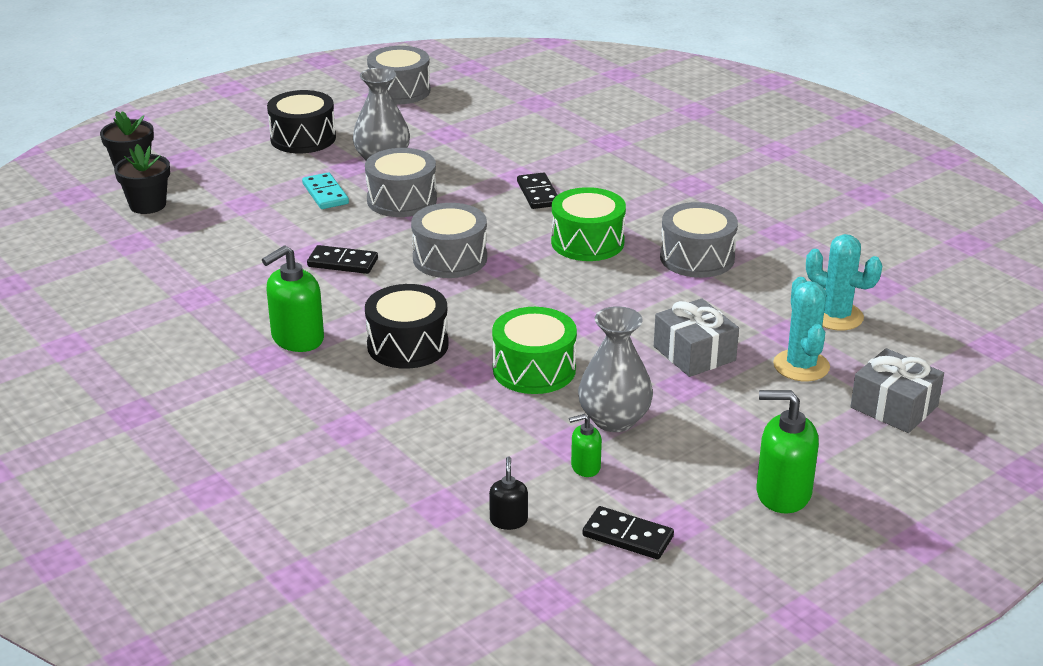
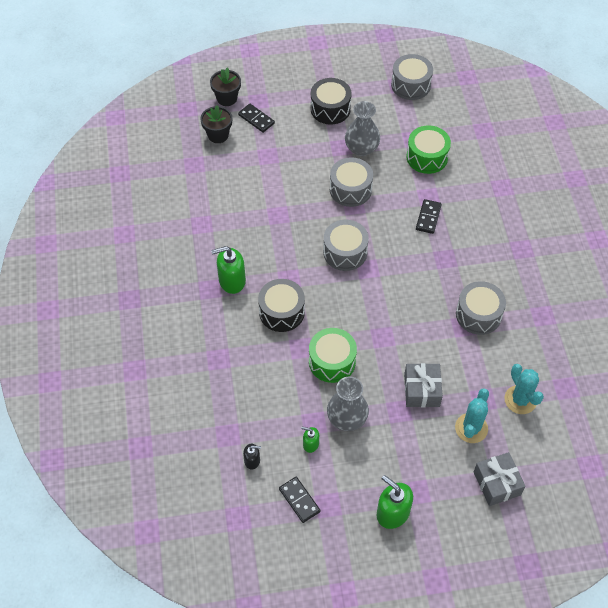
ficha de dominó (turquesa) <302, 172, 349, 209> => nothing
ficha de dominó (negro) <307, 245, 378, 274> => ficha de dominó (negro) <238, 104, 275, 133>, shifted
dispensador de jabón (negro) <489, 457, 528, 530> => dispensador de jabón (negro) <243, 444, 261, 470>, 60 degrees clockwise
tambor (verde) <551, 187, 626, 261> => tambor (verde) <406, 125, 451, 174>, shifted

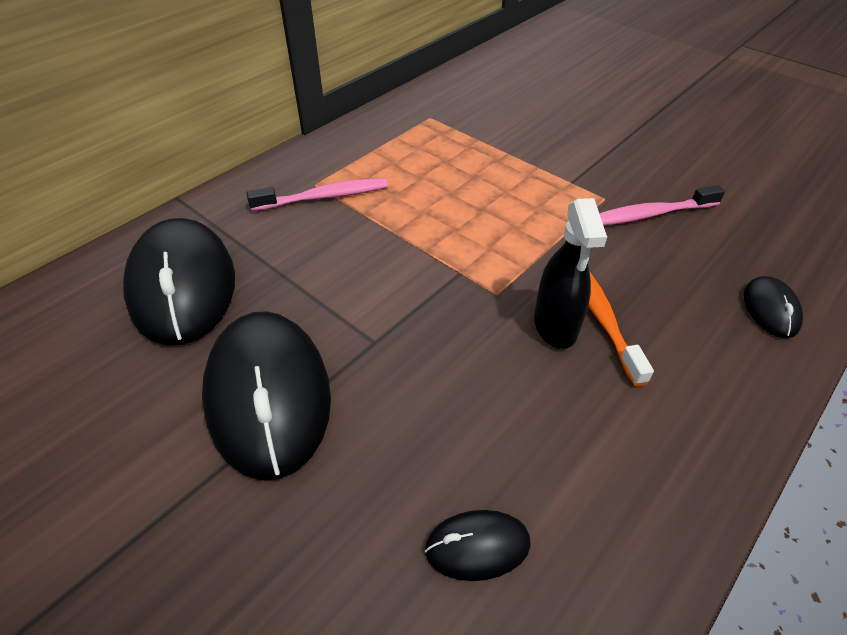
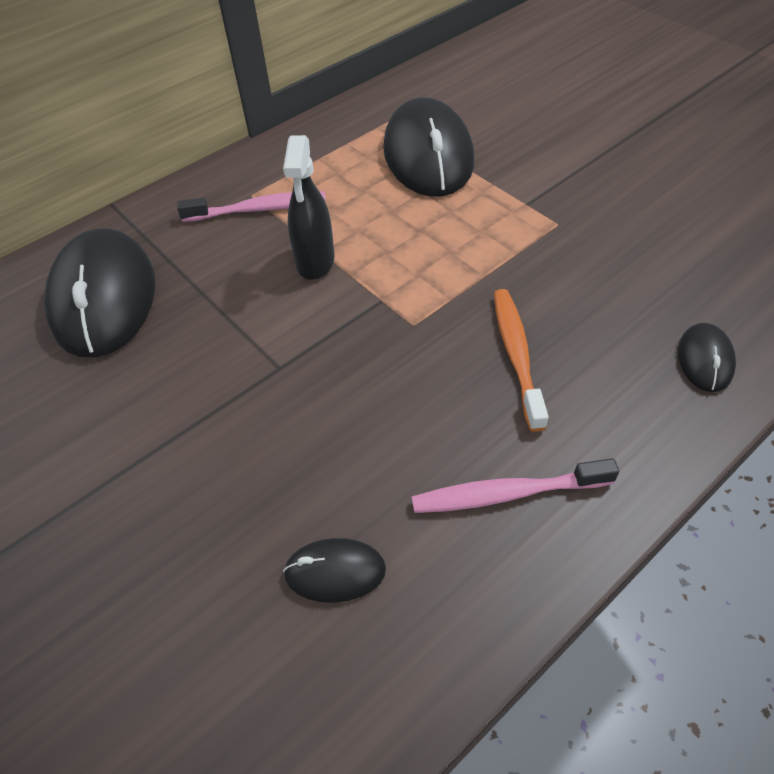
ratón (negro) <202, 311, 331, 480> => ratón (negro) <383, 97, 474, 197>, shifted
pulverizador (negro) <534, 198, 607, 349> => pulverizador (negro) <283, 135, 334, 280>, shifted
cepillo de dientes (rosa) <599, 185, 725, 226> => cepillo de dientes (rosa) <412, 458, 619, 513>, shifted

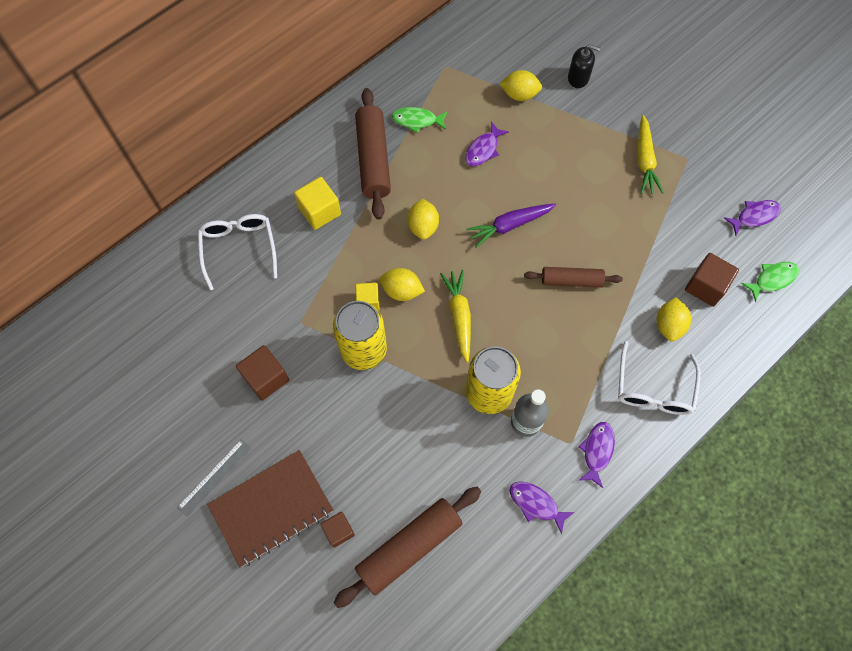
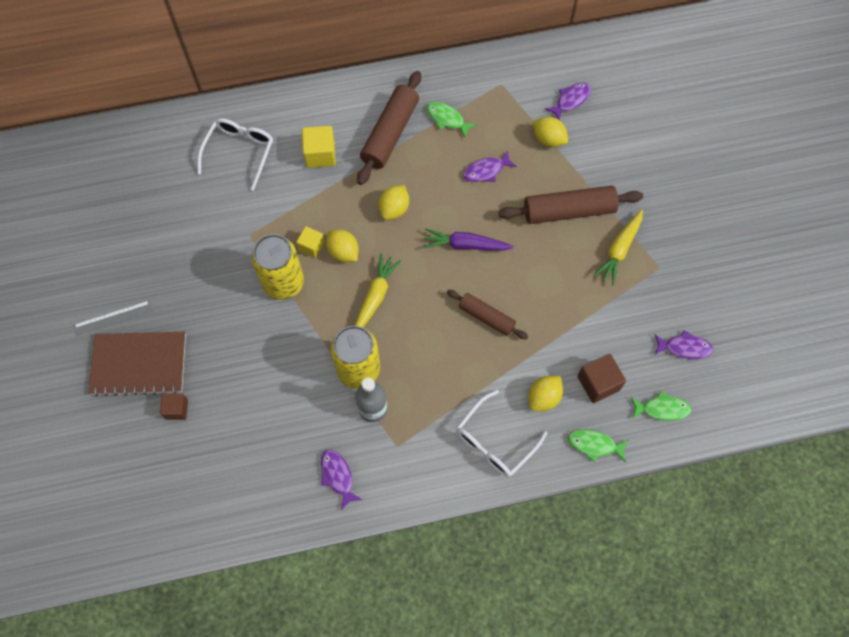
cubo (marrón) <236, 345, 289, 401> => nothing
rodillo (marrón) <333, 487, 481, 608> => rodillo (marrón) <499, 186, 643, 224>, shifted
dispensador de jabón (negro) <568, 44, 601, 88> => nothing
pez (morado) <578, 422, 615, 488> => pez (morado) <545, 83, 591, 120>, shifted
nothing => pez (verde) <568, 429, 629, 462>

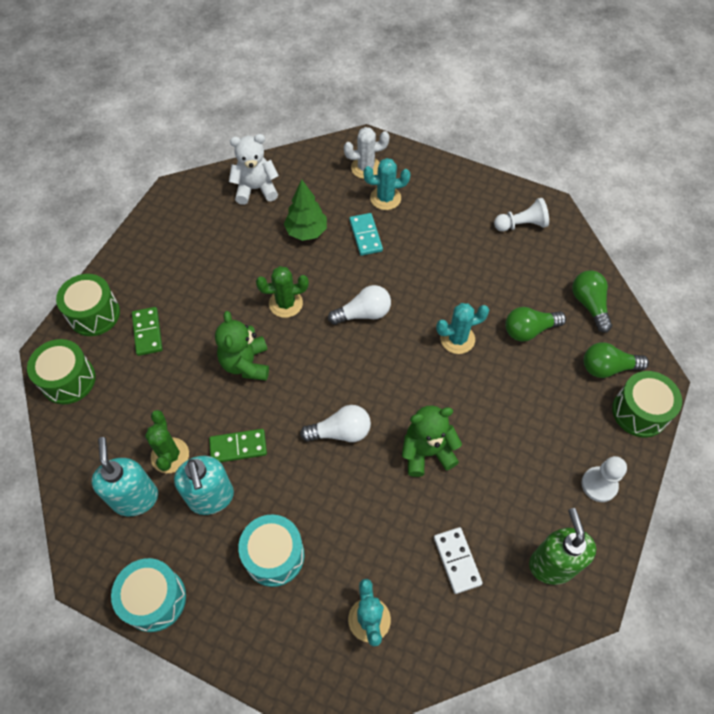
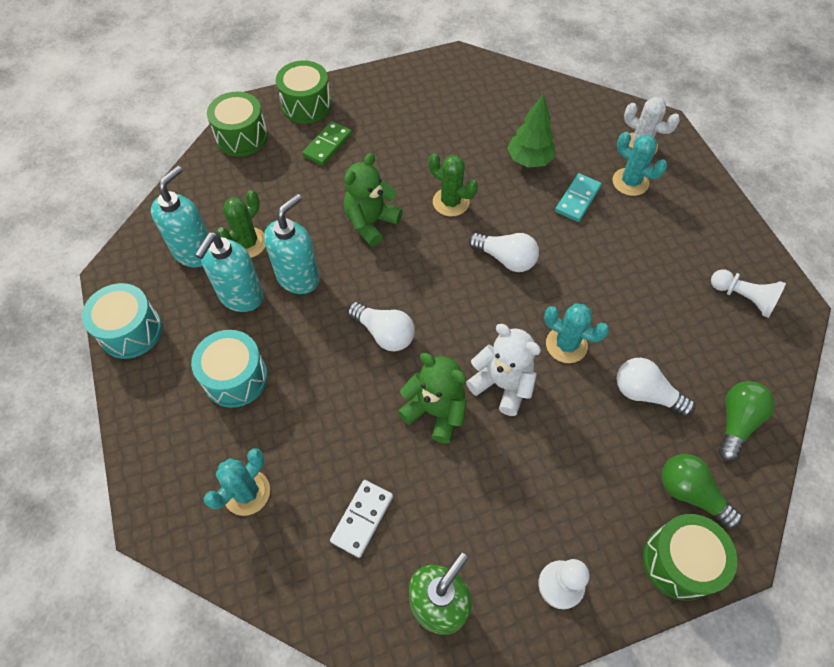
ficha de dominó (verde) <209, 429, 267, 462> => dispensador de jabón (turquesa) <264, 194, 320, 294>
osito (blanco) <229, 134, 279, 205> => osito (blanco) <466, 324, 541, 416>, shifted
bombilla (verde) <505, 307, 566, 342> => bombilla (blanco) <617, 358, 695, 416>

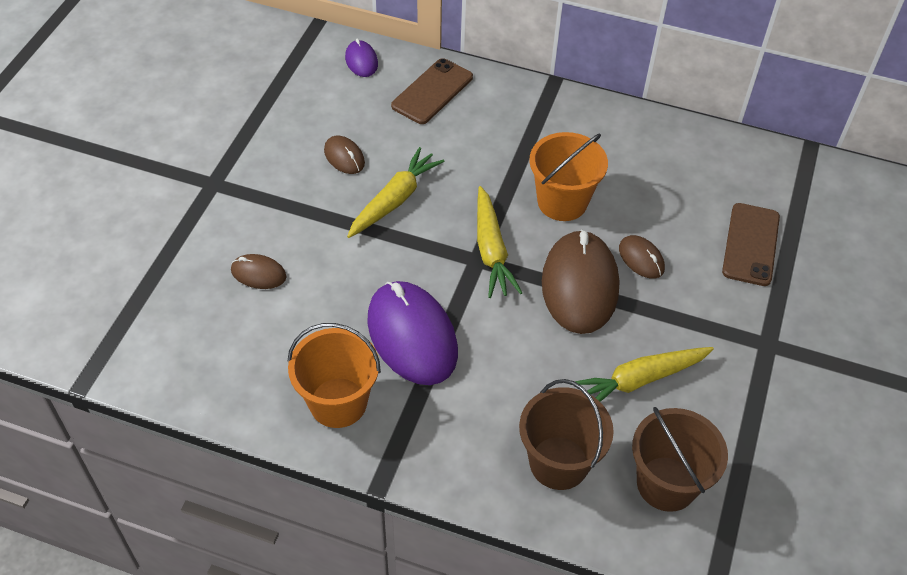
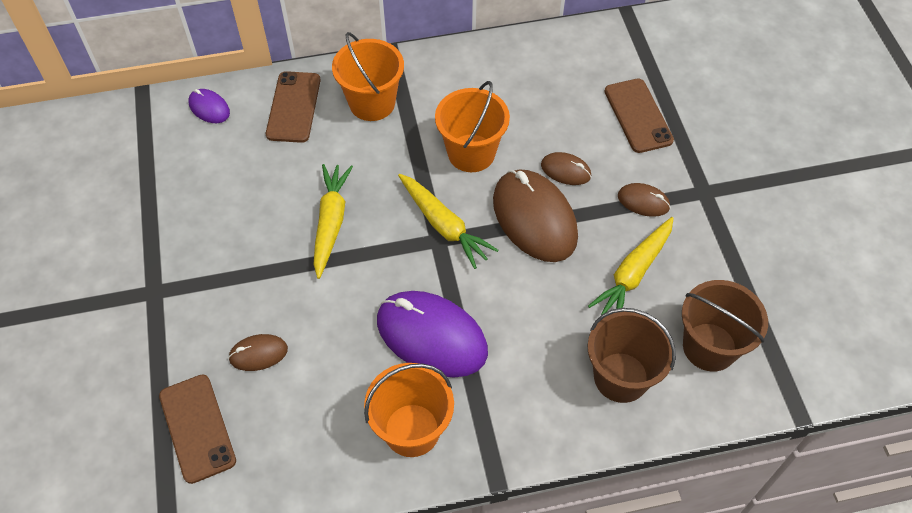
ratón (marrón) <324, 136, 365, 174> => ratón (marrón) <618, 183, 671, 217>, shifted
nothing => móvil (marrón) <159, 374, 236, 484>
nothing => balde (naranja) <332, 32, 404, 121>

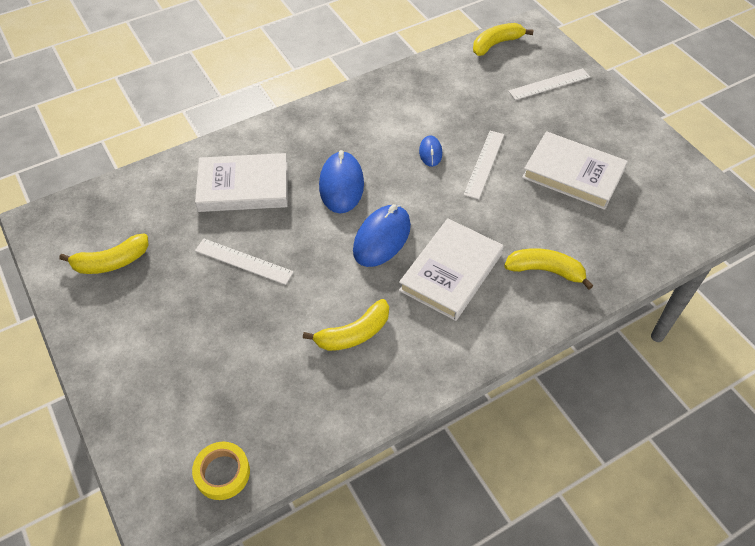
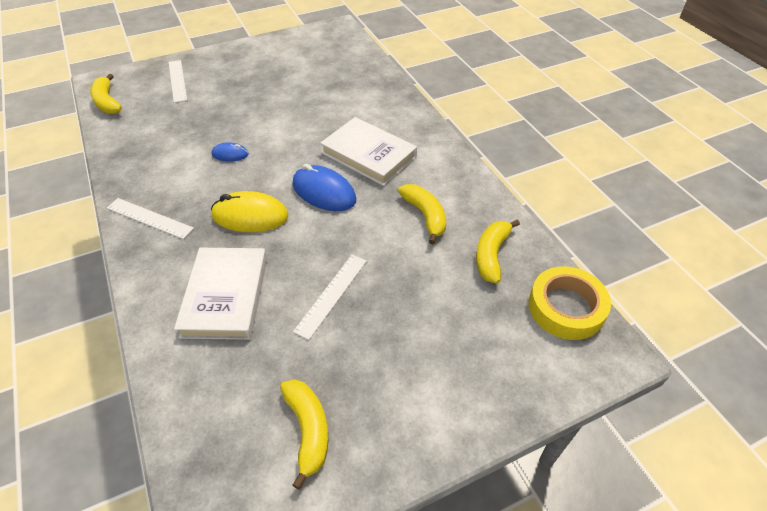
cinta adhesiva (amarillo) <192, 442, 250, 500> => cinta adhesiva (amarillo) <529, 266, 611, 340>, x1.52
ratón (azul) <319, 150, 364, 214> => ratón (amarillo) <211, 191, 288, 232>
regla (blanco) <464, 131, 504, 199> => regla (blanco) <107, 198, 194, 239>, shifted
plátano (amarillo) <504, 248, 593, 289> => plátano (amarillo) <476, 219, 520, 283>, shifted
libro (blanco) <522, 131, 628, 210> => nothing

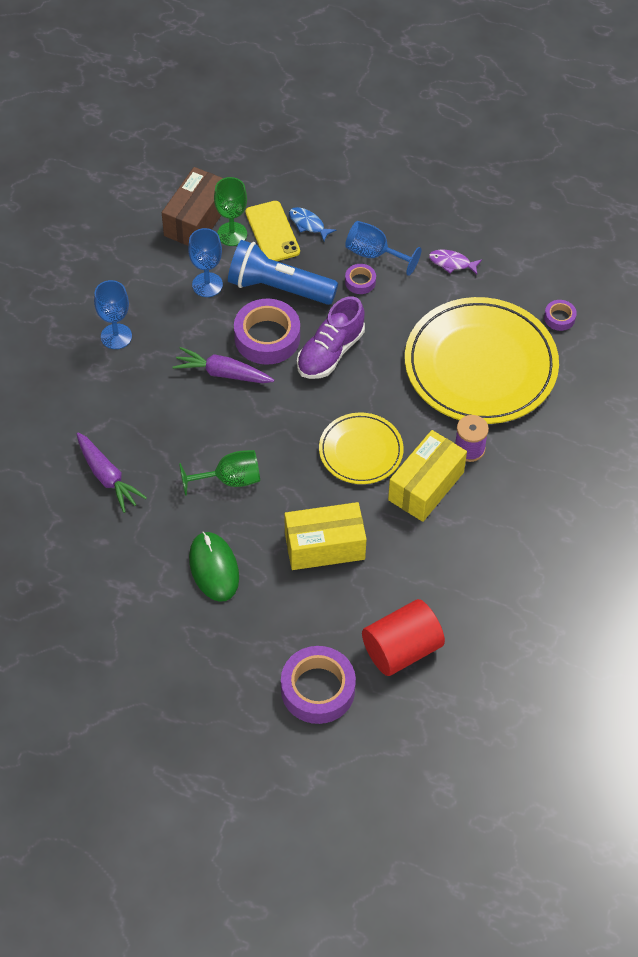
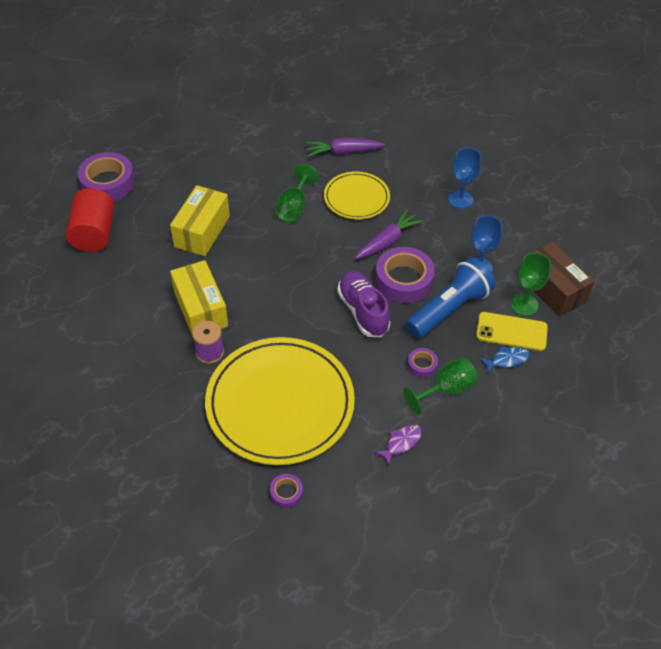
ratón (verde) <189, 532, 239, 602> => nothing
plato (amarillo) <319, 412, 404, 484> => plato (amarillo) <324, 171, 390, 220>, shifted
copa (azul) <345, 221, 422, 276> => copa (verde) <403, 357, 478, 415>

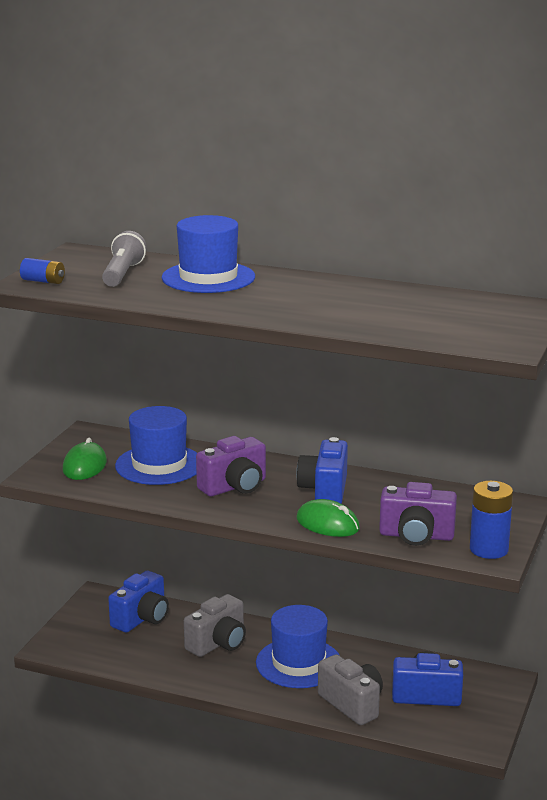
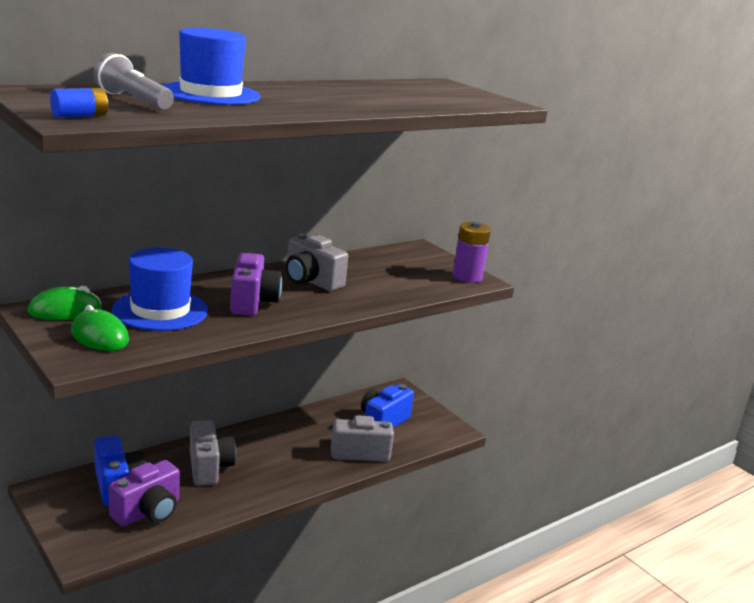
sombrero (azul) <256, 605, 340, 688> => nothing
cámara (azul) <296, 437, 348, 504> => cámara (gris) <286, 233, 348, 291>
ratón (verde) <297, 499, 360, 537> => ratón (verde) <28, 286, 102, 320>, shifted
cámara (morado) <379, 482, 457, 546> => cámara (morado) <109, 460, 180, 527>, shifted
pila (azul) <470, 481, 513, 559> => pila (morado) <452, 221, 491, 283>

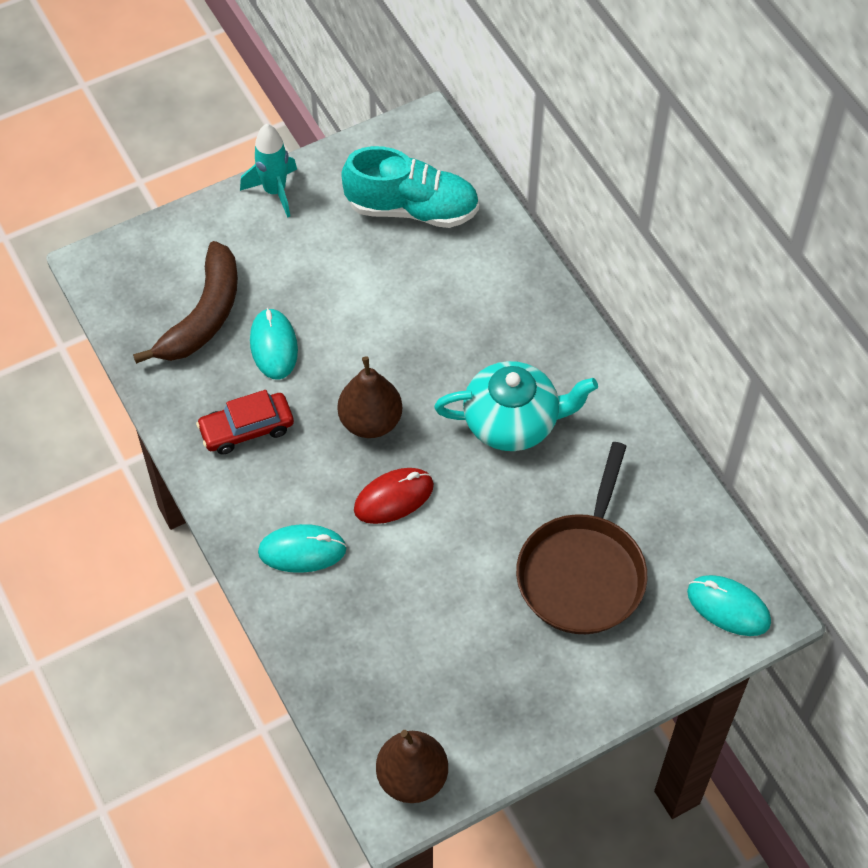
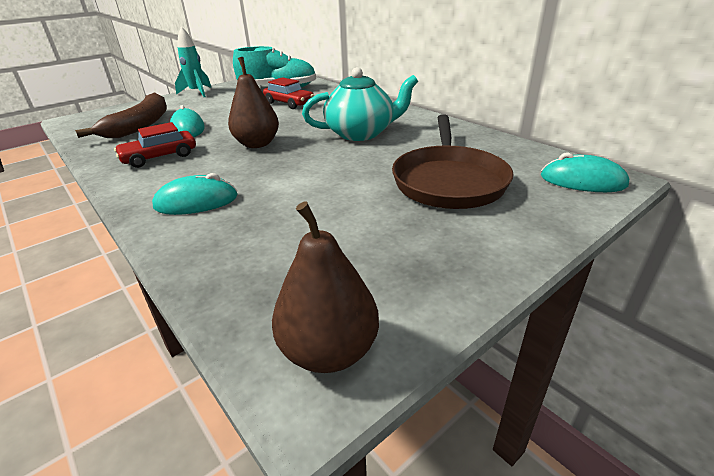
ratón (rojo) <354, 468, 434, 524> => nothing
nothing => coche (rojo) <263, 77, 314, 109>

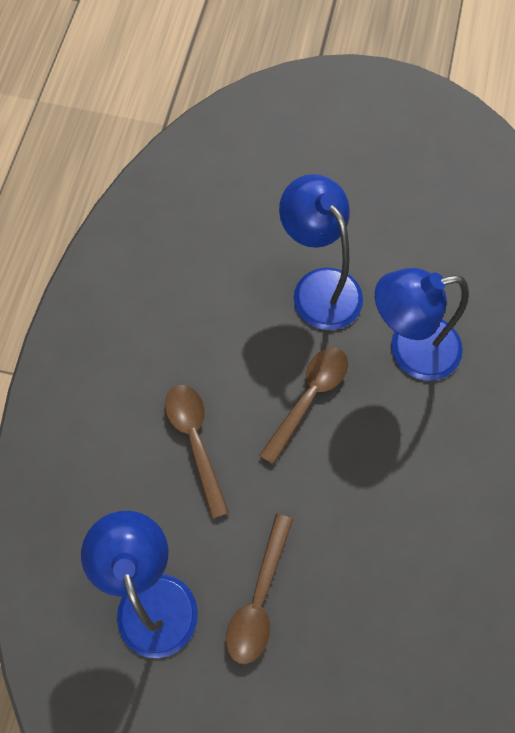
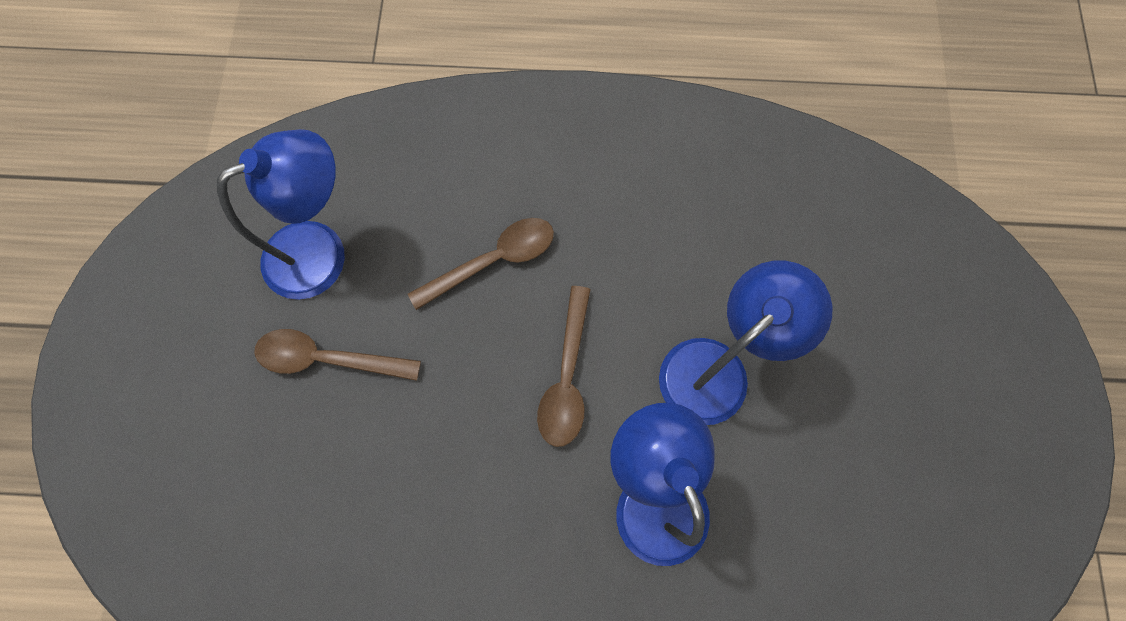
cuchara (marrón) <259, 348, 348, 465> => cuchara (marrón) <537, 286, 591, 447>, 75 degrees clockwise

